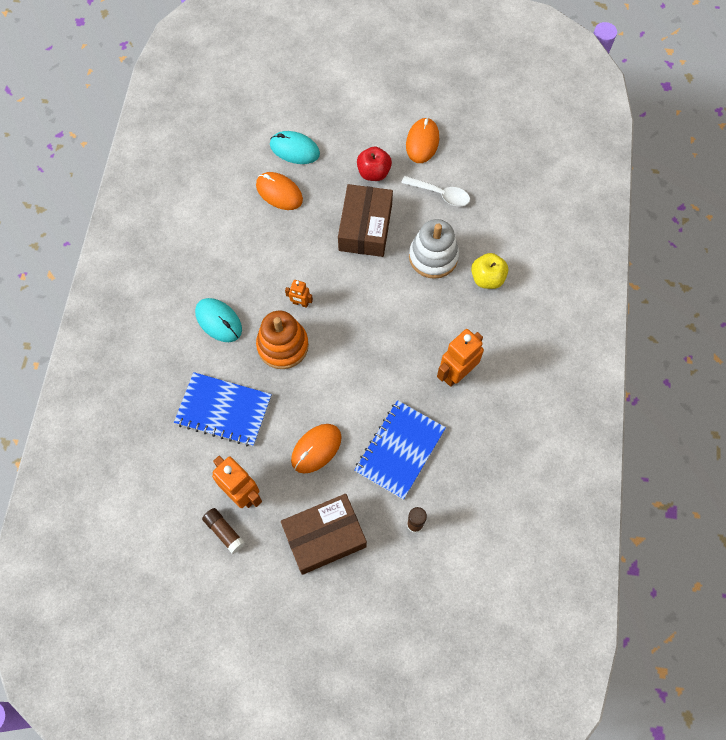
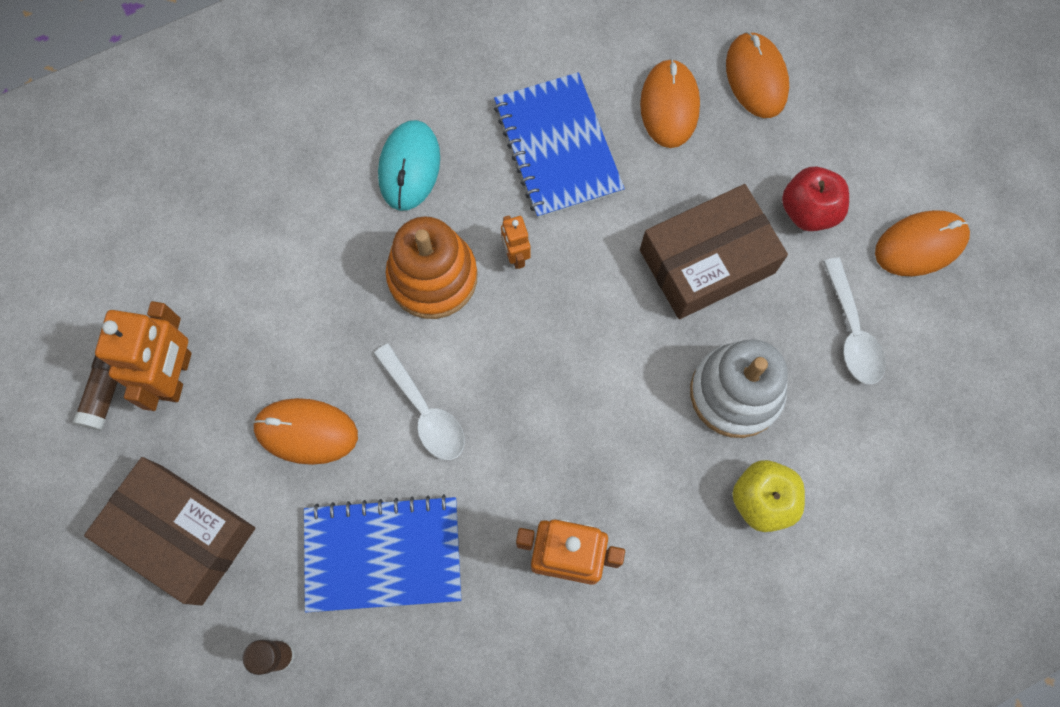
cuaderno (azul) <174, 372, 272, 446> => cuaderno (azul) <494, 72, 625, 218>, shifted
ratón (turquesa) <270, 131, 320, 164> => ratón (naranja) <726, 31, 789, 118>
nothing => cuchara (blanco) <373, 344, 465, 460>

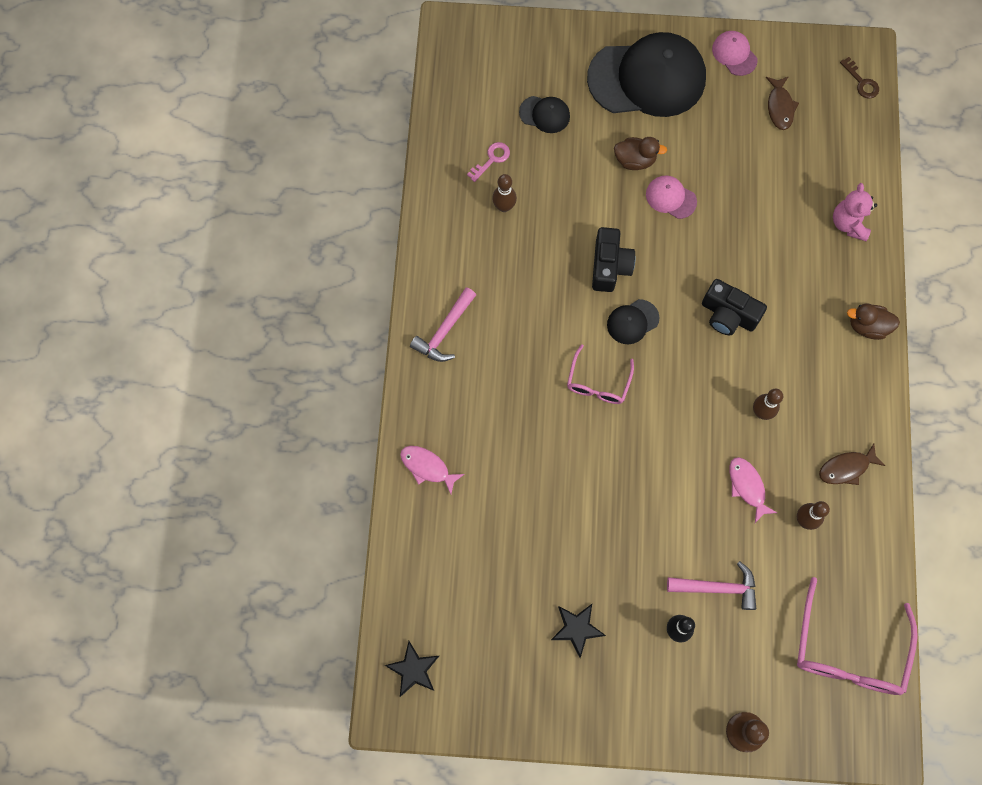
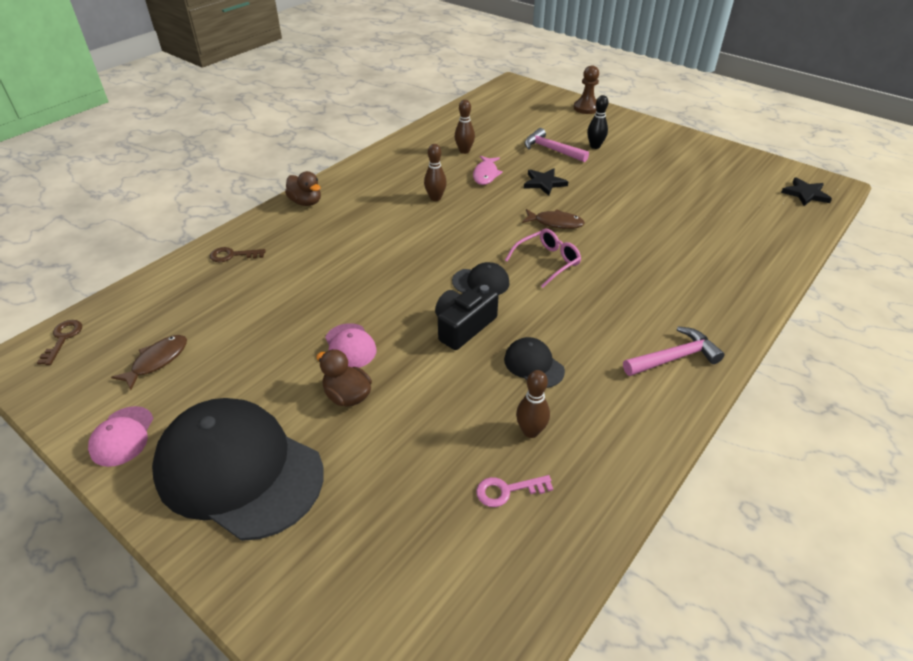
pez (rosa) <400, 446, 465, 494> => nothing
gorra (negro) <519, 96, 570, 133> => gorra (negro) <504, 337, 565, 388>, shifted
estrella (negro) <551, 604, 606, 658> => estrella (negro) <524, 168, 568, 196>, shifted
cámara (negro) <702, 279, 767, 335> => nothing
gafas (rosa) <797, 577, 918, 695> => nothing
pez (marrón) <819, 443, 885, 485> => pez (marrón) <522, 209, 585, 229>, shifted
osito (rosa) <833, 183, 877, 241> => llave (marrón) <210, 247, 266, 262>

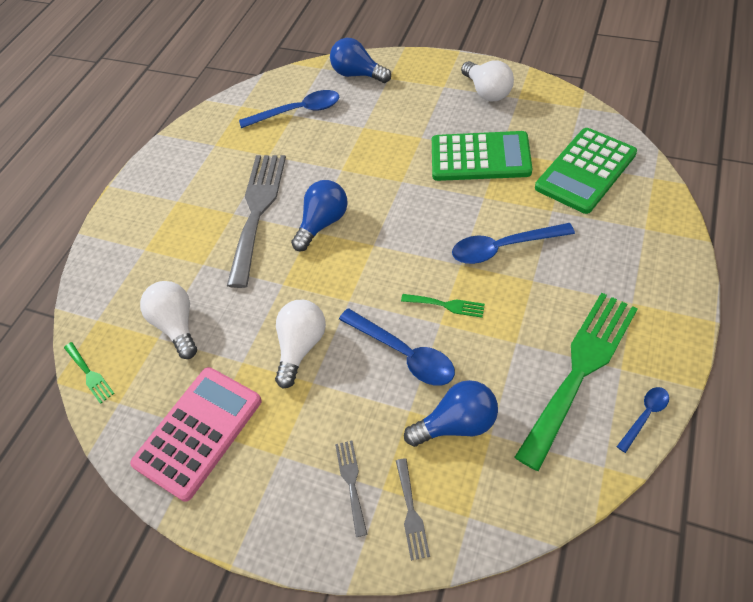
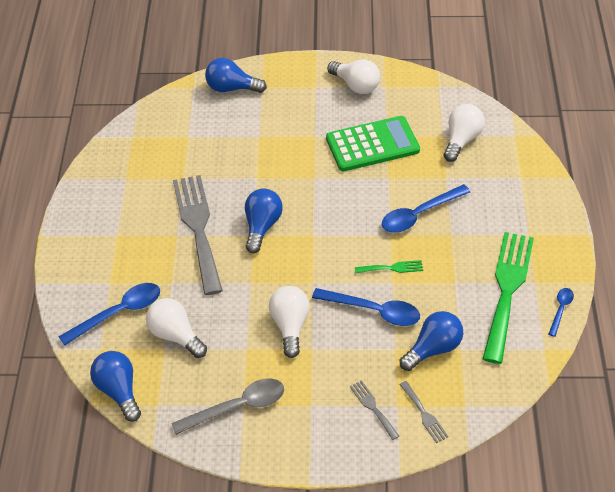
tenedor (verde) <64, 342, 114, 404> => bombilla (azul) <90, 351, 141, 422>
calculadora (rosa) <130, 367, 262, 502> => cuchara (gris) <171, 378, 284, 435>
cuchara (azul) <239, 90, 339, 128> => cuchara (azul) <58, 283, 160, 346>, shifted
calculadora (verde) <535, 128, 637, 214> => bombilla (blanco) <444, 104, 485, 162>

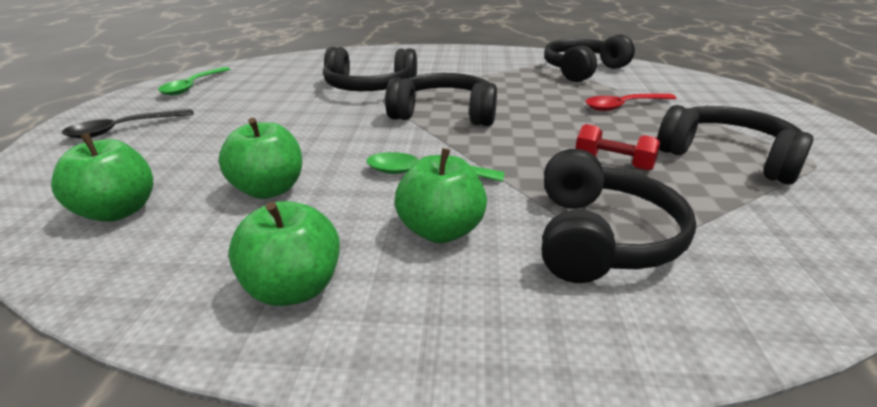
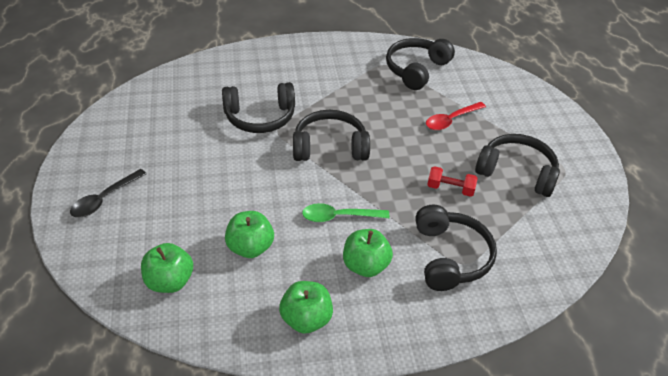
cuchara (verde) <158, 67, 230, 95> => nothing

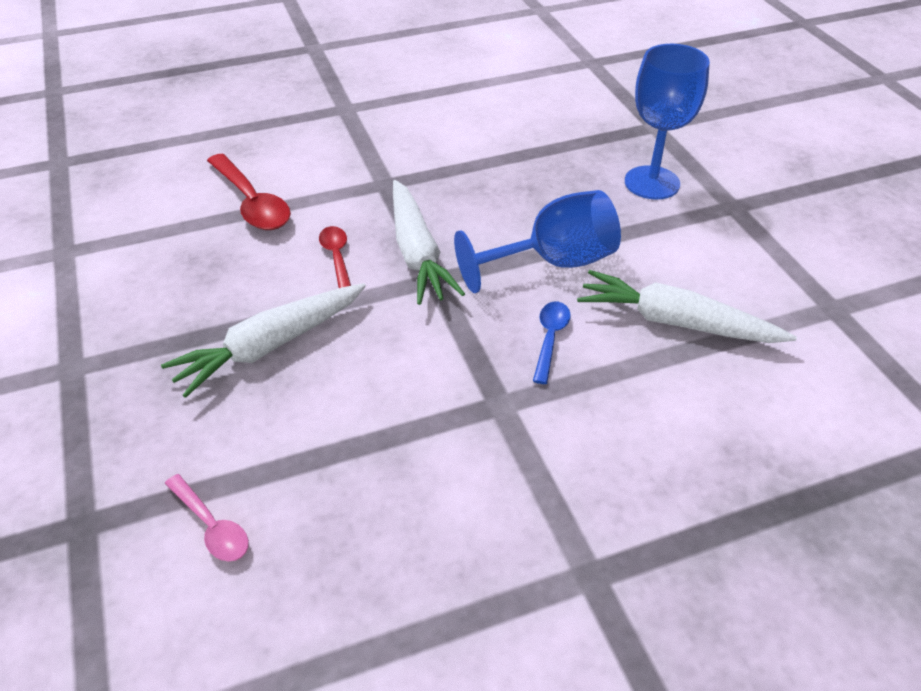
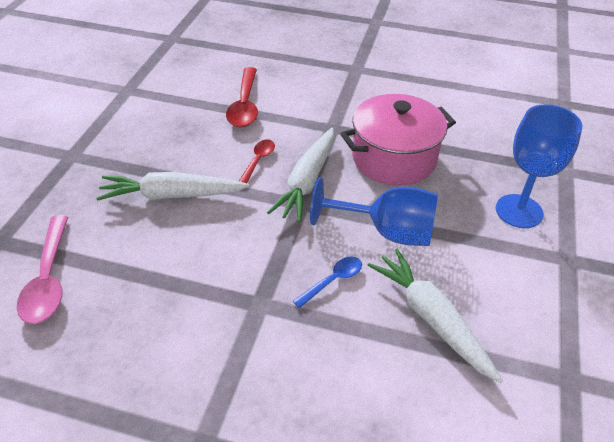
cuchara (rosa) <165, 474, 249, 562> => cuchara (rosa) <17, 215, 68, 324>, x1.70
nothing => olla (rosa) <341, 94, 456, 186>

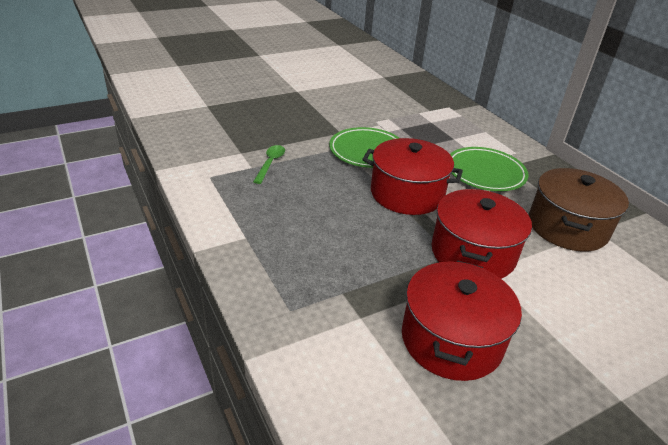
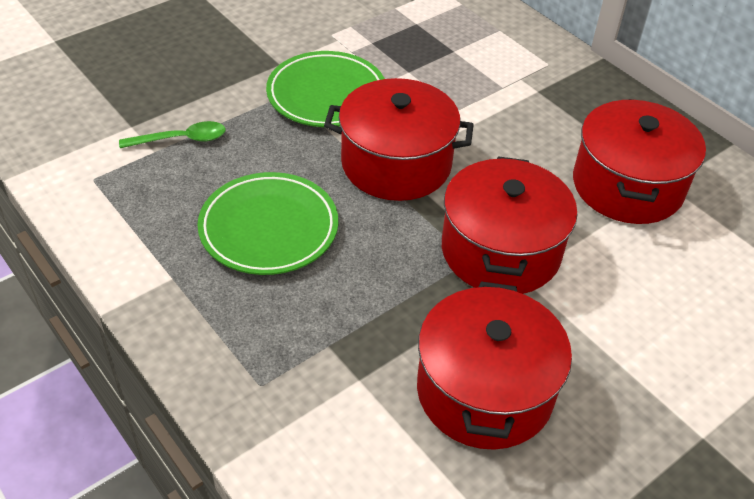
cuchara (verde) <253, 145, 285, 184> => cuchara (verde) <119, 121, 226, 148>, 75 degrees clockwise
plato (verde) <450, 147, 528, 191> => plato (verde) <197, 172, 338, 275>, shifted
olla (marrón) <529, 168, 629, 251> => olla (rojo) <573, 99, 706, 224>

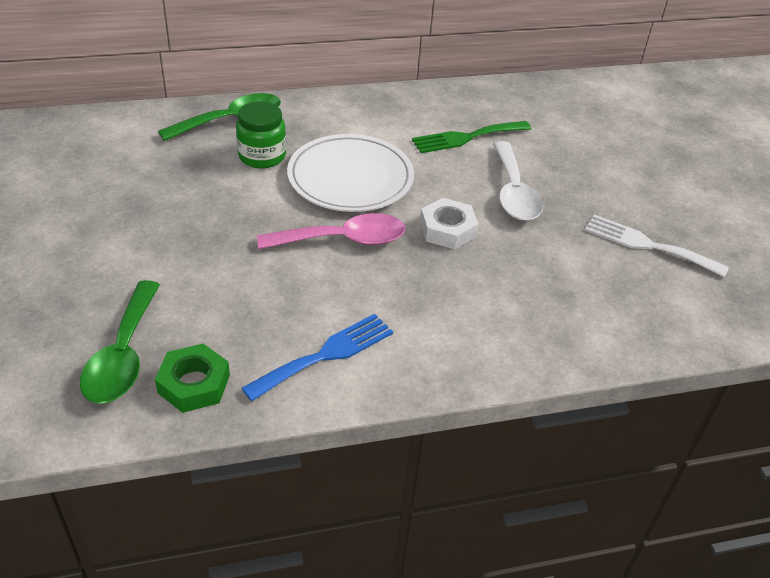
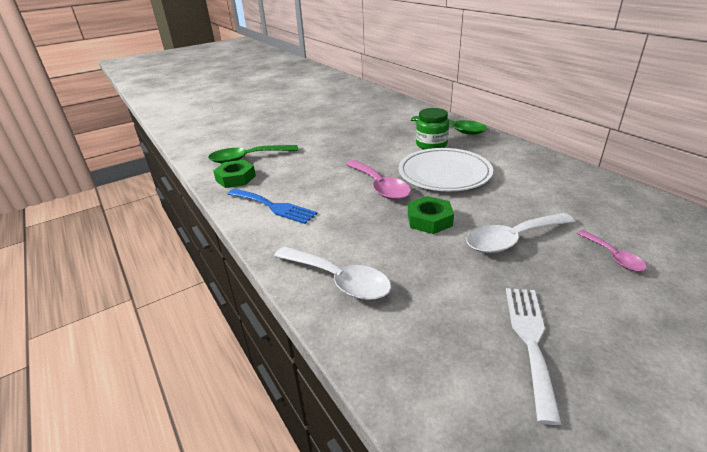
tenedor (verde) <412, 121, 531, 153> => nothing
tuerca (blanco) <420, 198, 479, 249> => tuerca (verde) <408, 196, 454, 234>
nothing => cuchara (blanco) <274, 246, 391, 300>
nothing => cuchara (rosa) <577, 230, 647, 271>

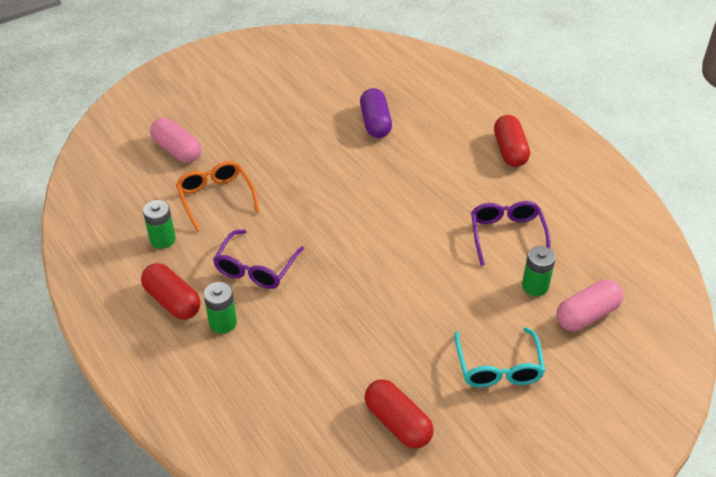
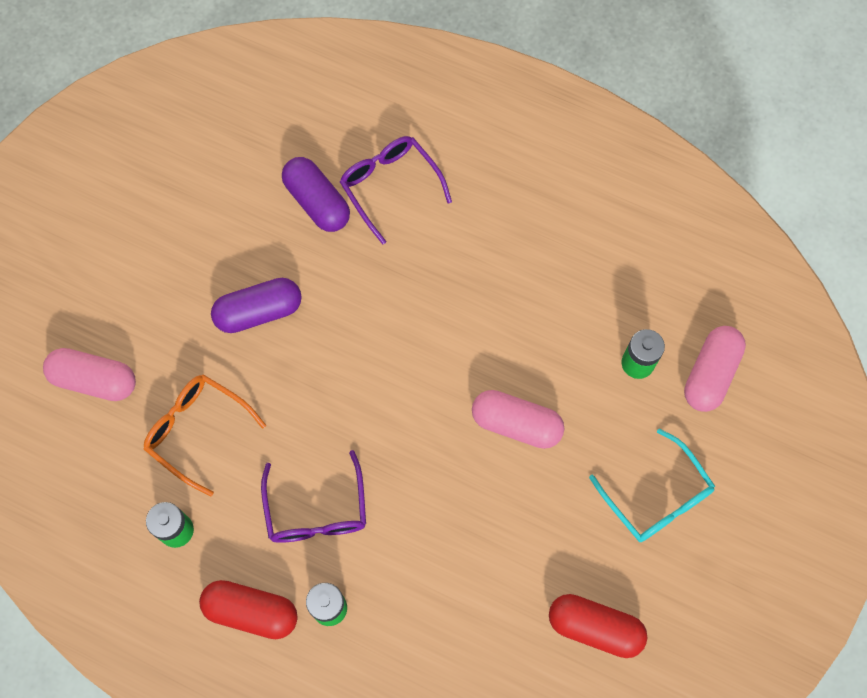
gafas (morado) <471, 201, 551, 266> => gafas (morado) <340, 136, 452, 245>, shifted
cápsula (rojo) <494, 115, 530, 167> => nothing
nothing => cápsula (morado) <211, 278, 302, 333>
nothing => cápsula (rosa) <472, 390, 564, 449>

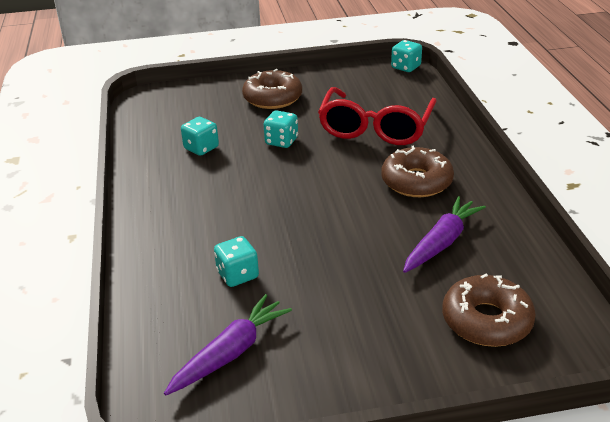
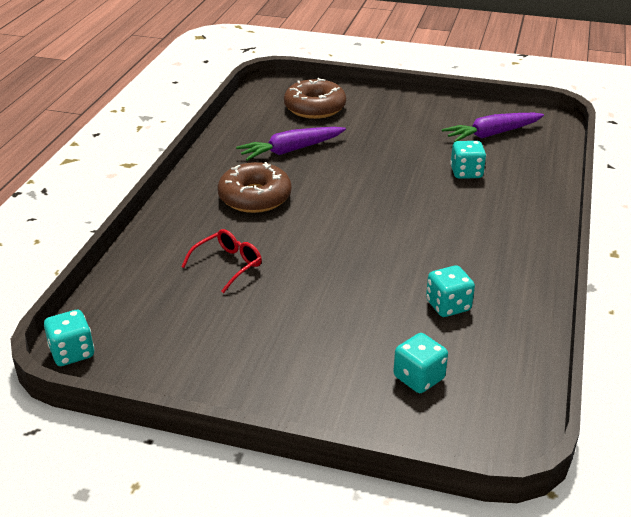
rosquilla (marrón) <242, 69, 302, 109> => nothing
dado (turquesa) <263, 110, 298, 148> => dado (turquesa) <393, 333, 448, 393>, shifted
gafas (rojo) <318, 87, 437, 145> => gafas (rojo) <181, 229, 262, 293>, x0.49

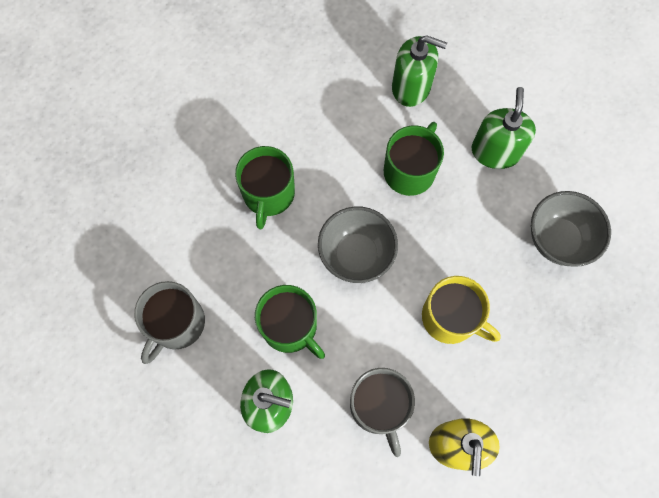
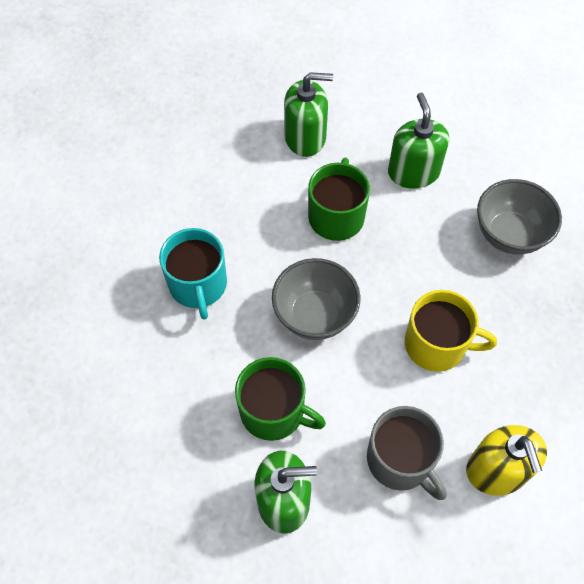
taza (gris) <134, 281, 205, 364> => nothing
taza (verde) <235, 146, 295, 229> => taza (turquesa) <159, 228, 227, 320>

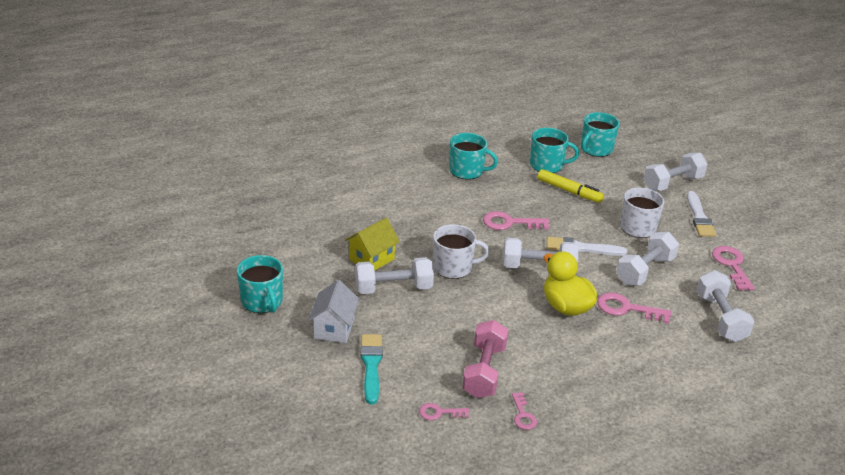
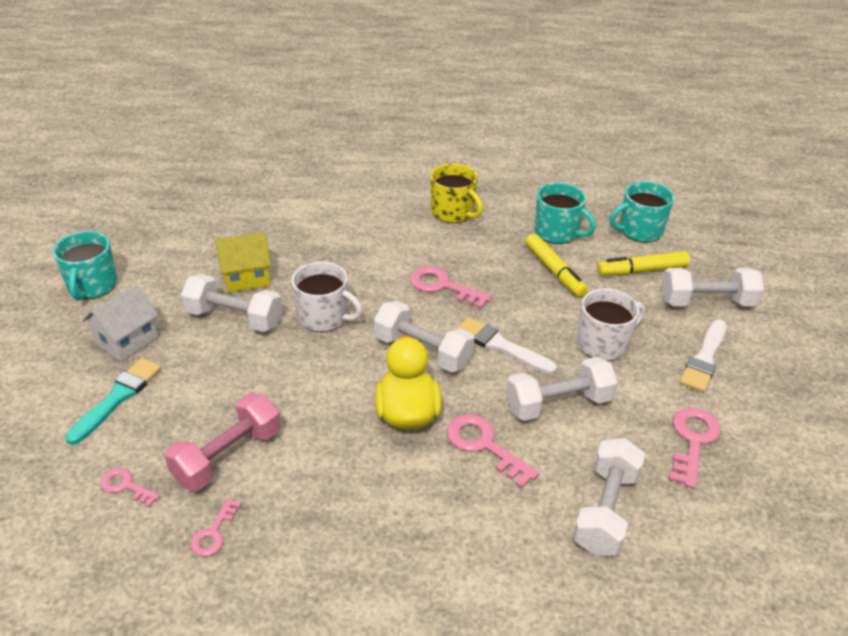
taza (turquesa) <449, 133, 498, 180> => taza (amarillo) <430, 164, 483, 223>
nothing => rotulador (amarillo) <597, 251, 690, 276>

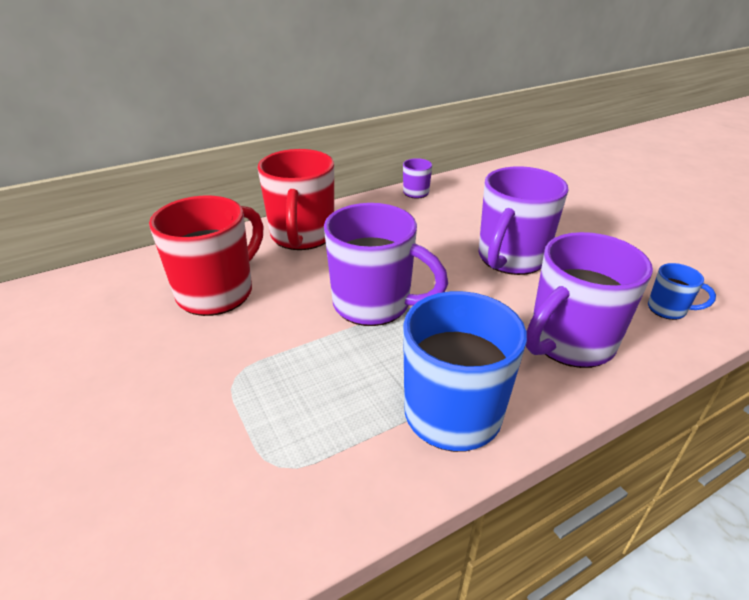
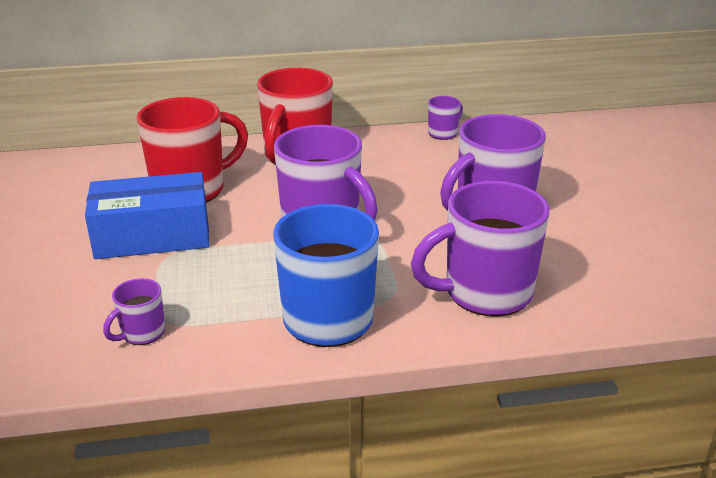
taza (azul) <648, 263, 716, 320> => nothing
nothing => caja (azul) <85, 172, 210, 259>
nothing => taza (morado) <103, 278, 165, 345>

